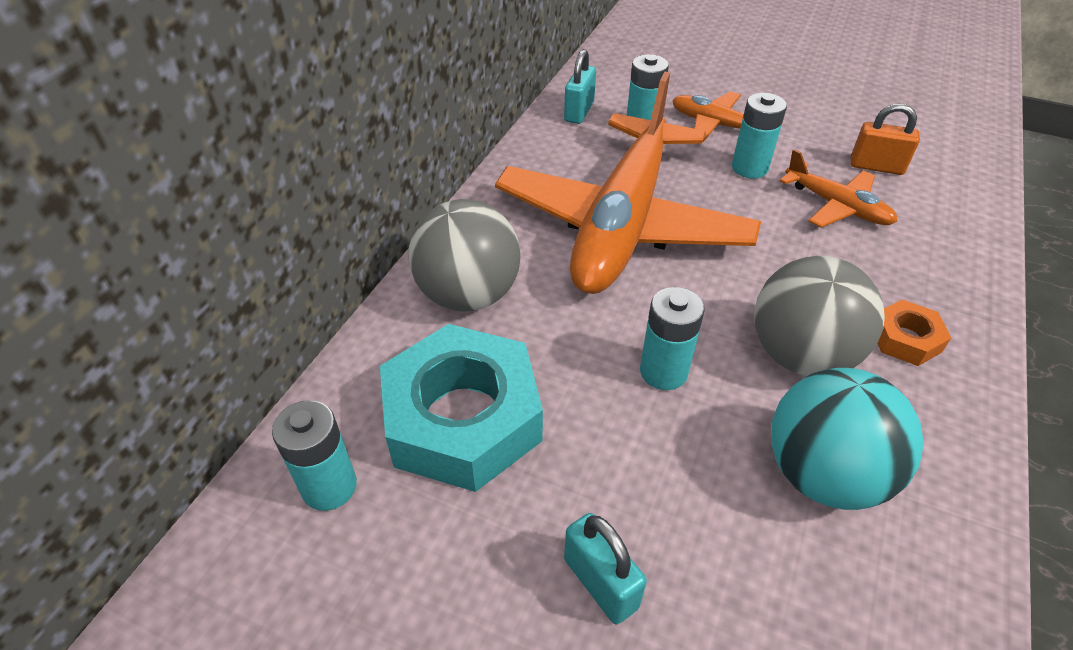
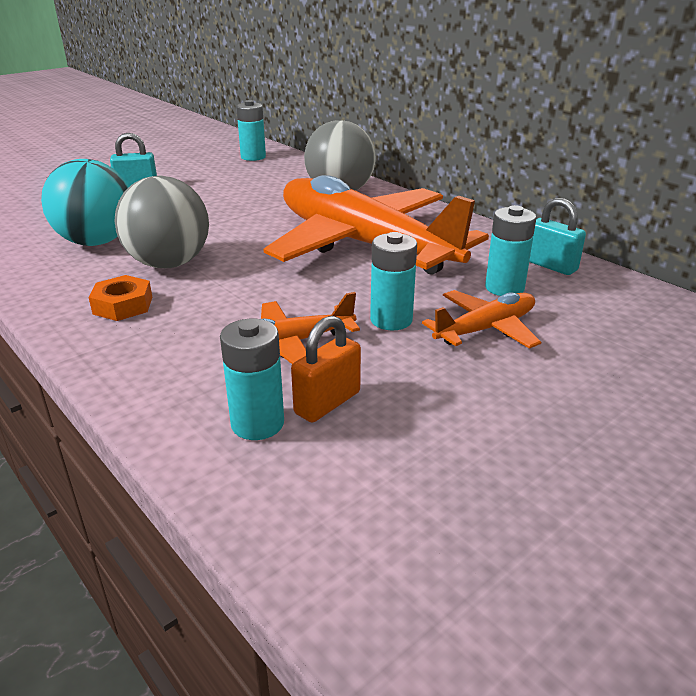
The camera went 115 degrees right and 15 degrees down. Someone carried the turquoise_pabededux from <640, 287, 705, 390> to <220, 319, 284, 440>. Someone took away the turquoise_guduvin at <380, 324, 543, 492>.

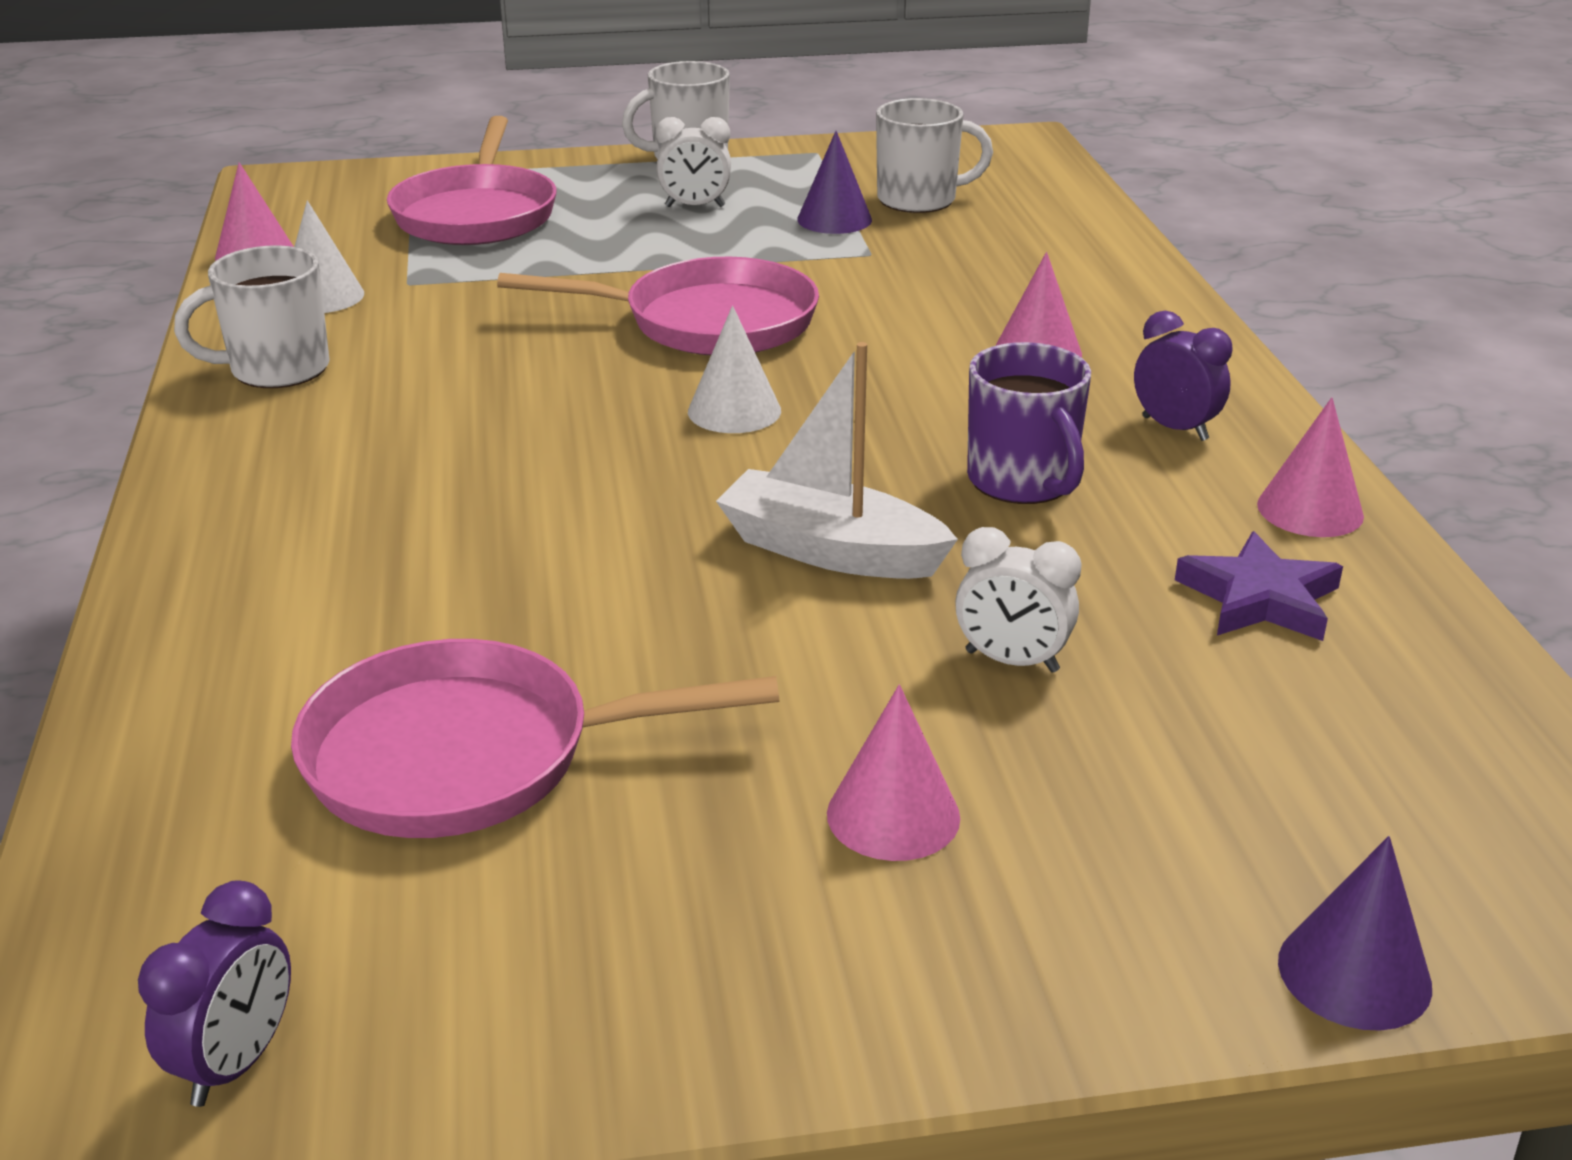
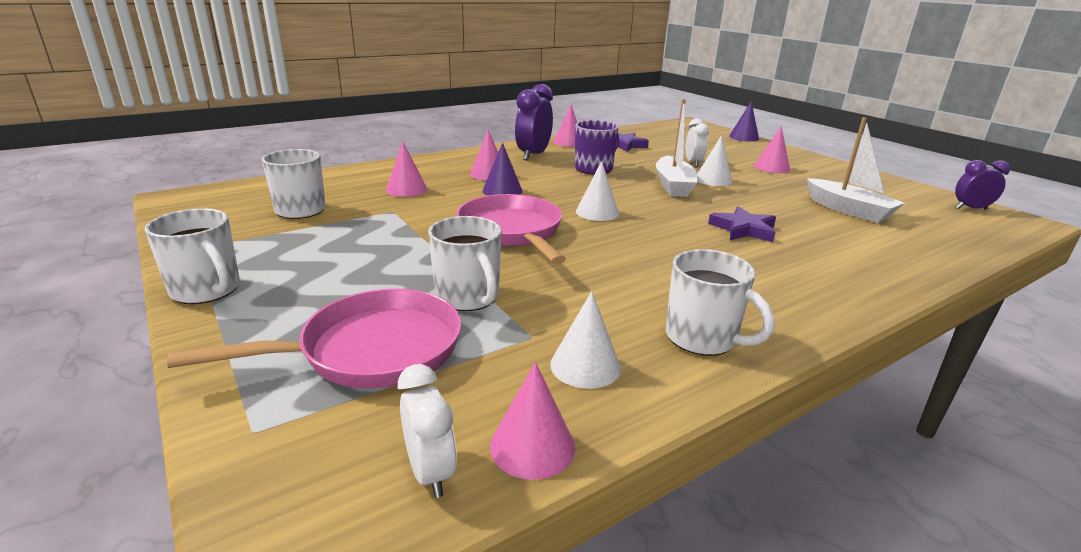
The camera went 115 degrees left and 5 degrees down. Someone carried the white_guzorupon from <656, 117, 731, 207> to <398, 364, 457, 498>. Someone carried the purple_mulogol from <797, 131, 872, 234> to <482, 143, 523, 196>. Someone scaled the purple_guzorupon at <1134, 311, 1232, 441> by 1.61. Someone swapped the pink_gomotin at <291, 639, 779, 838> for the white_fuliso at <807, 117, 905, 223>. Someone put down the white_mulogol at <697, 135, 733, 186>. Someone put down the pink_mulogol at <386, 141, 427, 197>. Someone put down the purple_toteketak at <708, 206, 776, 242>. Someone put down the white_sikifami at <428, 216, 502, 311>.

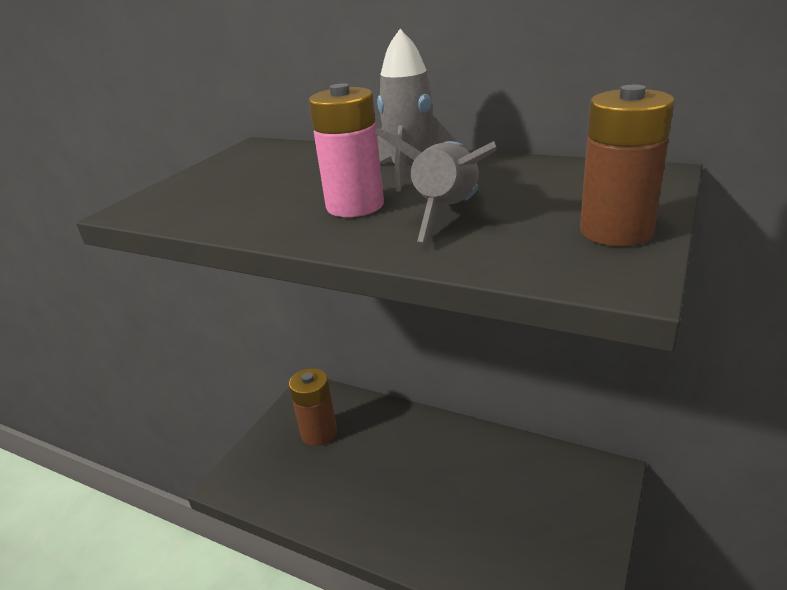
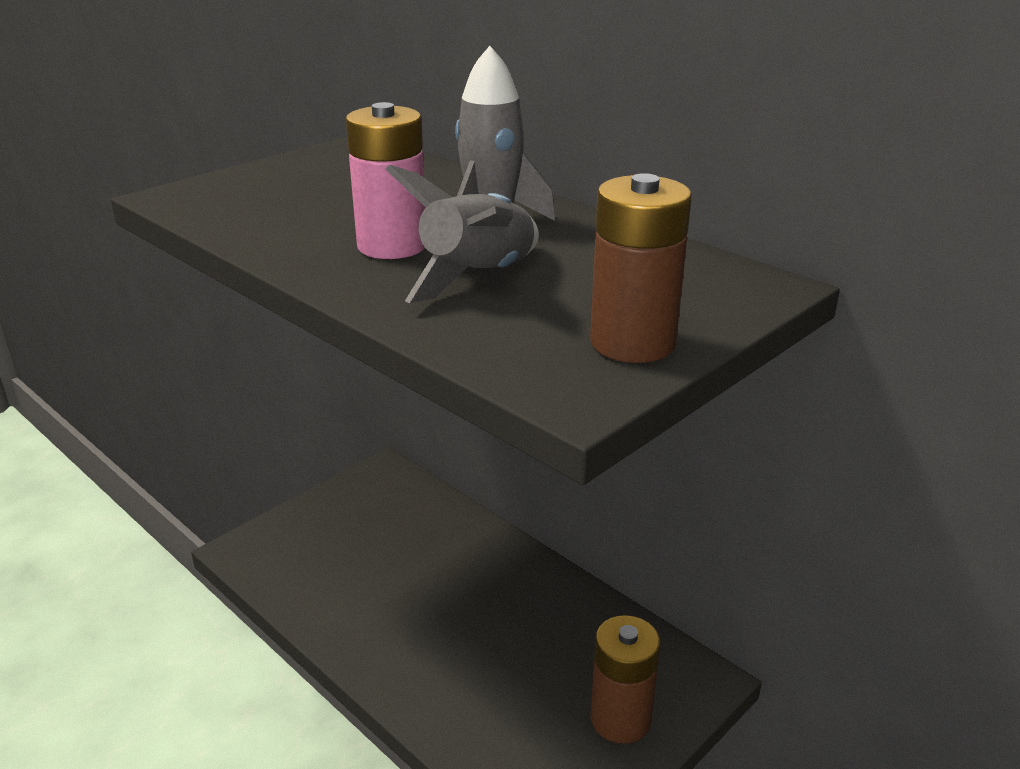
The camera went 15 degrees right and 0 degrees up. Someone carried the brown_pabededux from <289, 368, 337, 446> to <590, 615, 660, 744>.

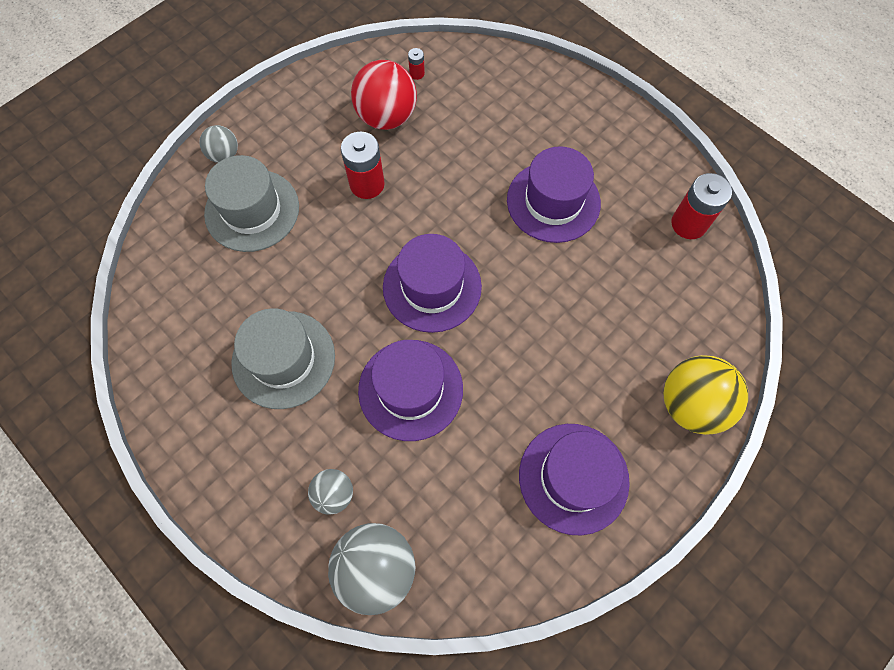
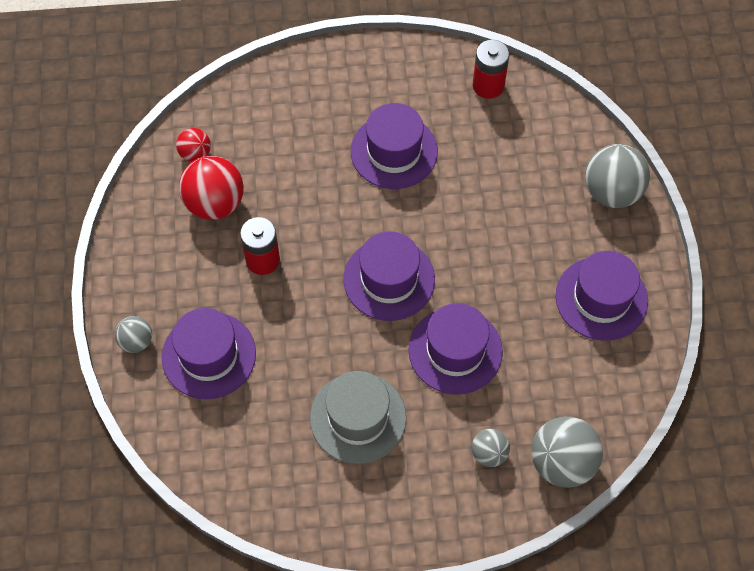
The camera went 50 degrees left and 5 degrees down. Someone swapped the red_pabededux at <408, 48, 425, 80> for the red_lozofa at <176, 128, 211, 162>. Someone repainted the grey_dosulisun at <204, 155, 299, 252>, which became the purple_dosulisun at <162, 308, 256, 399>. Someone repainted the yellow_lozofa at <664, 355, 748, 435>, which became the grey_lozofa at <585, 144, 650, 208>.

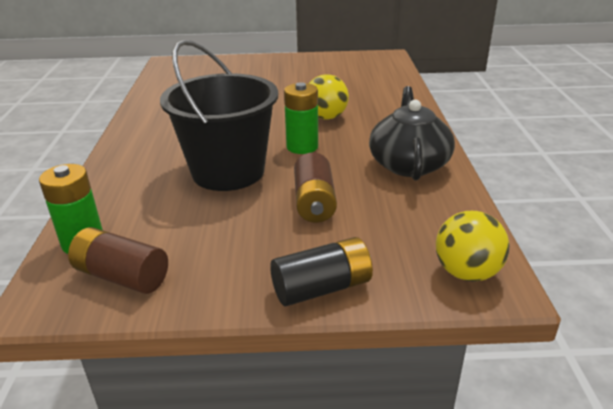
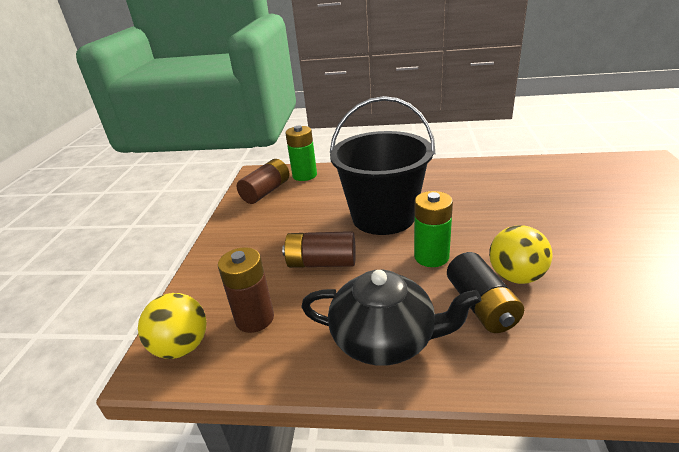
The camera went 100 degrees right and 0 degrees up. Someone carried the black_pabededux from <270, 237, 373, 306> to <447, 252, 524, 333>. Someone put down the brown_pabededux at <218, 247, 274, 333>.

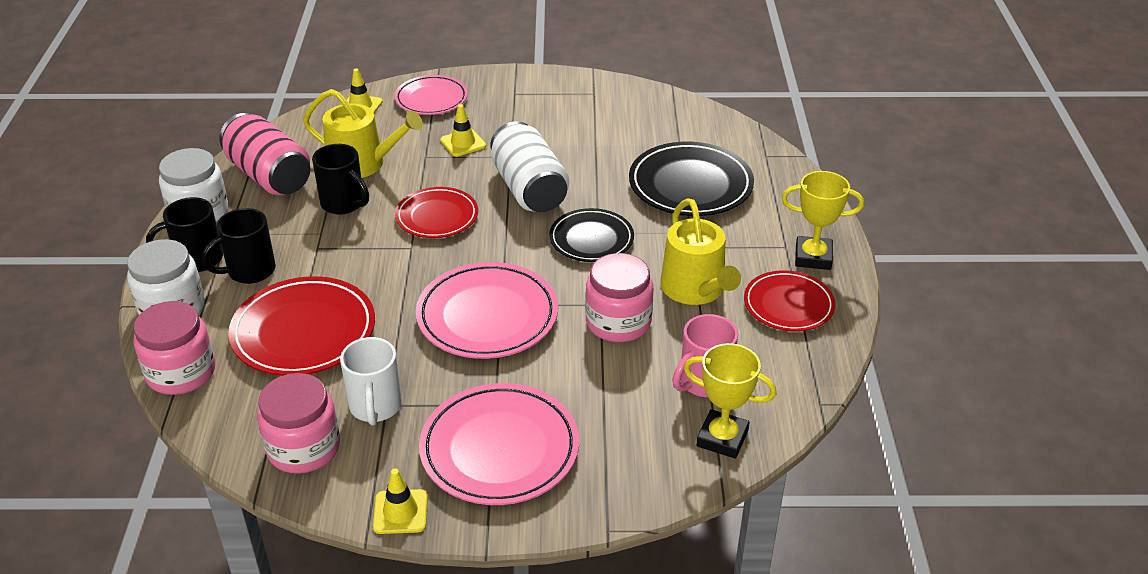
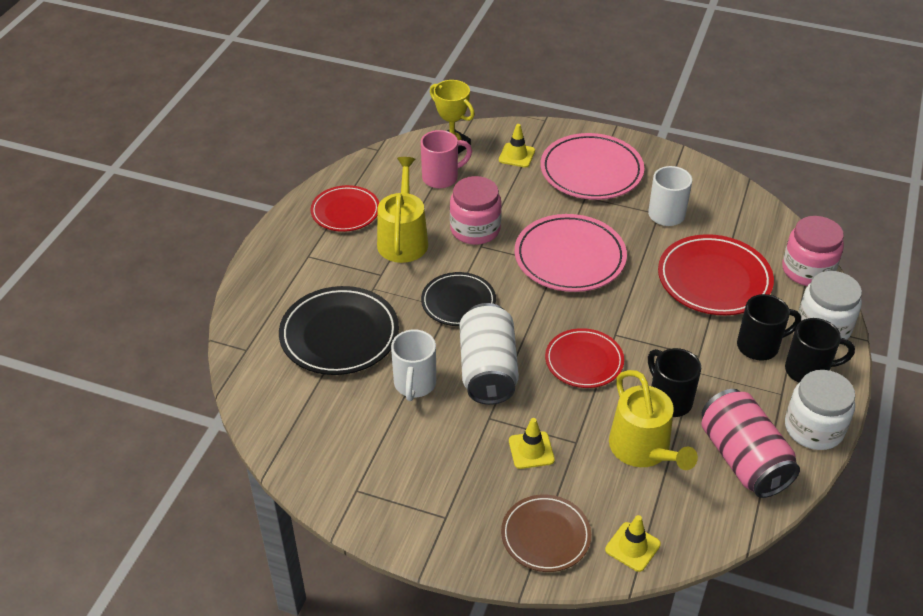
The camera went 160 degrees left and 5 degrees up. Someone repainted the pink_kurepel at <394, 75, 468, 115>, which became the brown_kurepel at <501, 495, 591, 572>. Someone rotated the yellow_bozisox at <303, 89, 423, 178> by 150 degrees counterclockwise. Someone took away the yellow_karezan at <782, 171, 864, 270>. Someone took away the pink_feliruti at <257, 373, 340, 473>. Someone carried the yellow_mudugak from <373, 469, 428, 534> to <499, 124, 535, 168>. Someone put down the white_sikifami at <391, 330, 436, 401>.

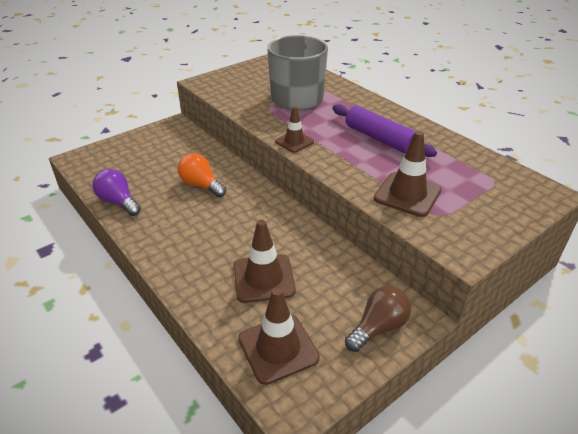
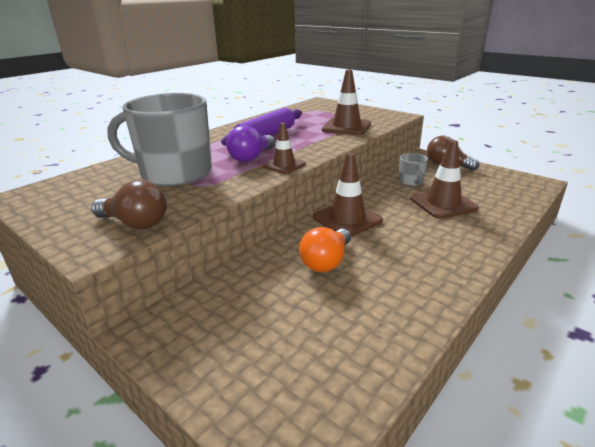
The camera went 100 degrees left and 10 degrees down. Someone carried the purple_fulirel from <93, 169, 141, 216> to <226, 125, 275, 162>. Someone carried the brown_mudugak from <238, 288, 320, 385> to <313, 153, 383, 237>. Someone put down the grey_sikifami at <398, 153, 428, 186>. Someone put down the brown_fulirel at <91, 180, 167, 229>.

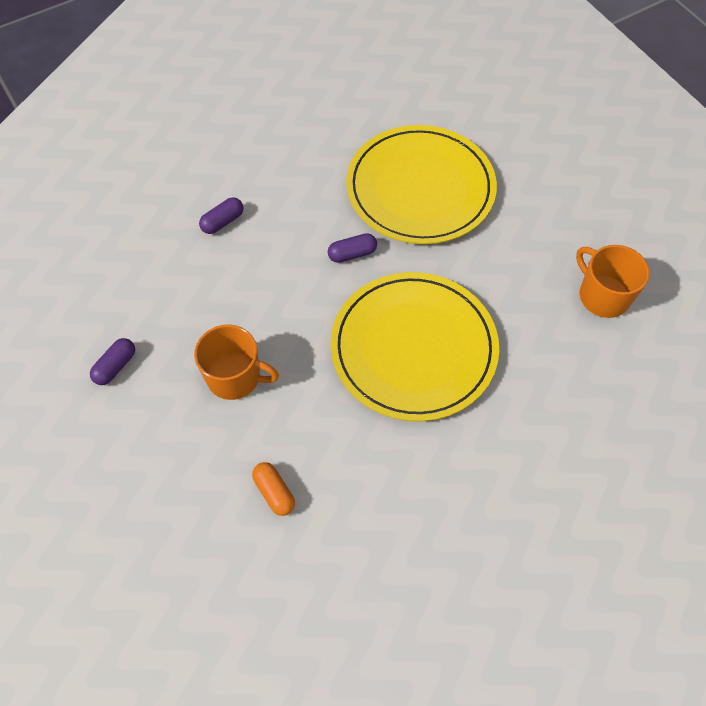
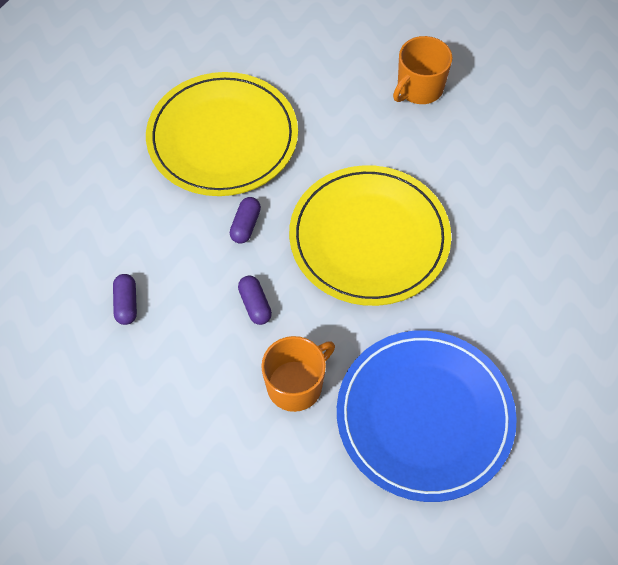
The camera went 55 degrees left and 0 degrees up. Someone rotated the orange_sikifami at <576, 245, 650, 318> by 45 degrees counterclockwise. Someone carried the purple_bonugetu from <90, 338, 135, 385> to <238, 275, 272, 325>. Someone swapped the orange_bonugetu at <252, 462, 295, 516> for the blue_kurepel at <337, 331, 517, 502>.

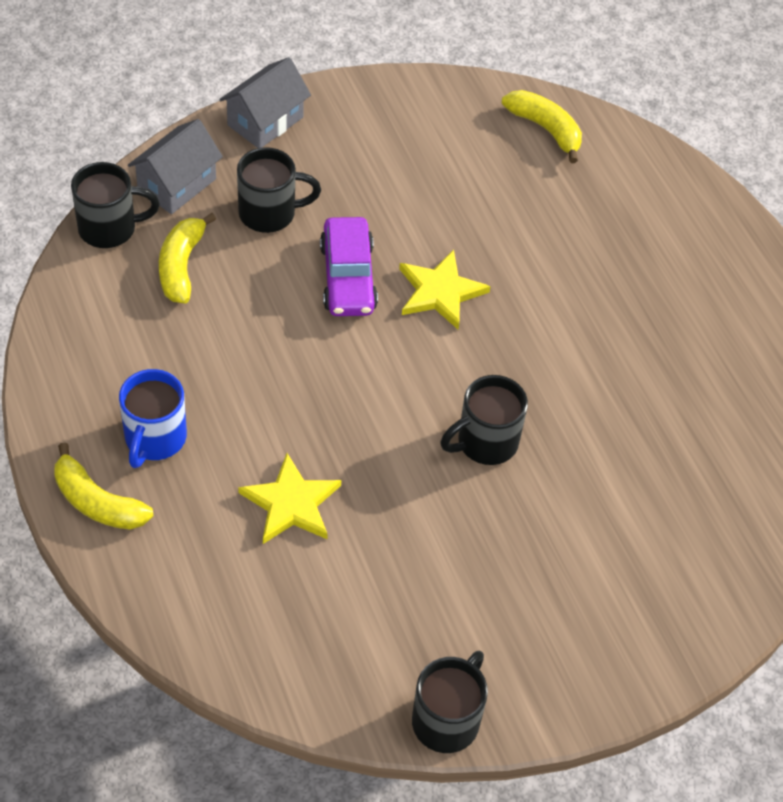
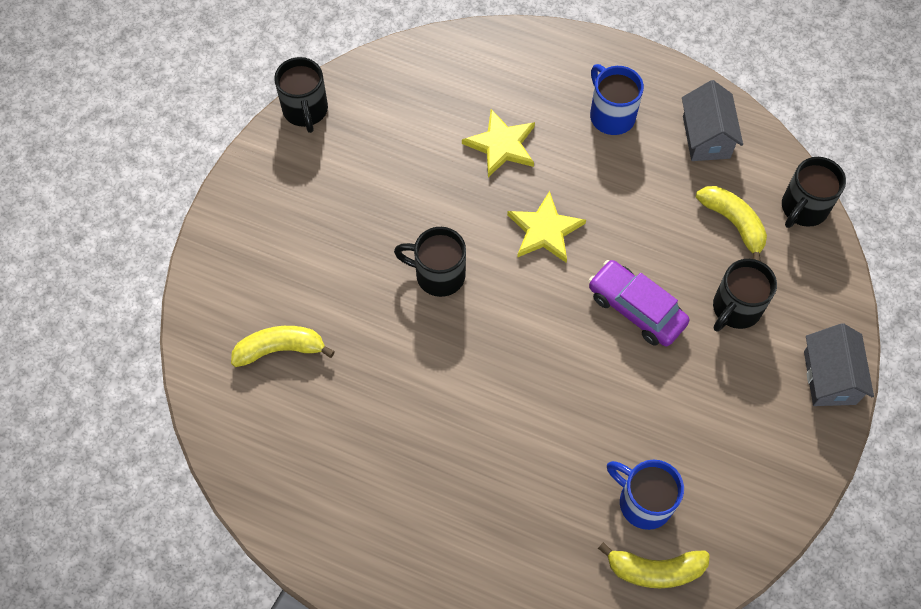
The camera went 140 degrees right and 10 degrees up. Someone carried the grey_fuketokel from <128, 119, 223, 214> to <682, 80, 743, 161>. Someone carried the yellow_toteketak from <399, 250, 491, 329> to <507, 191, 586, 263>. Someone rotated the black_sikifami at <440, 375, 528, 465> by 90 degrees counterclockwise. Someone carried the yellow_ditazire from <54, 442, 153, 530> to <231, 326, 335, 367>. Someone put down the blue_sikifami at <607, 460, 684, 530>.

